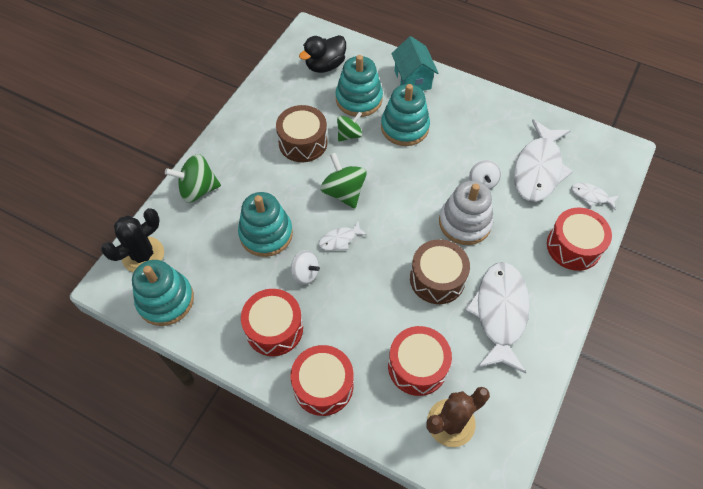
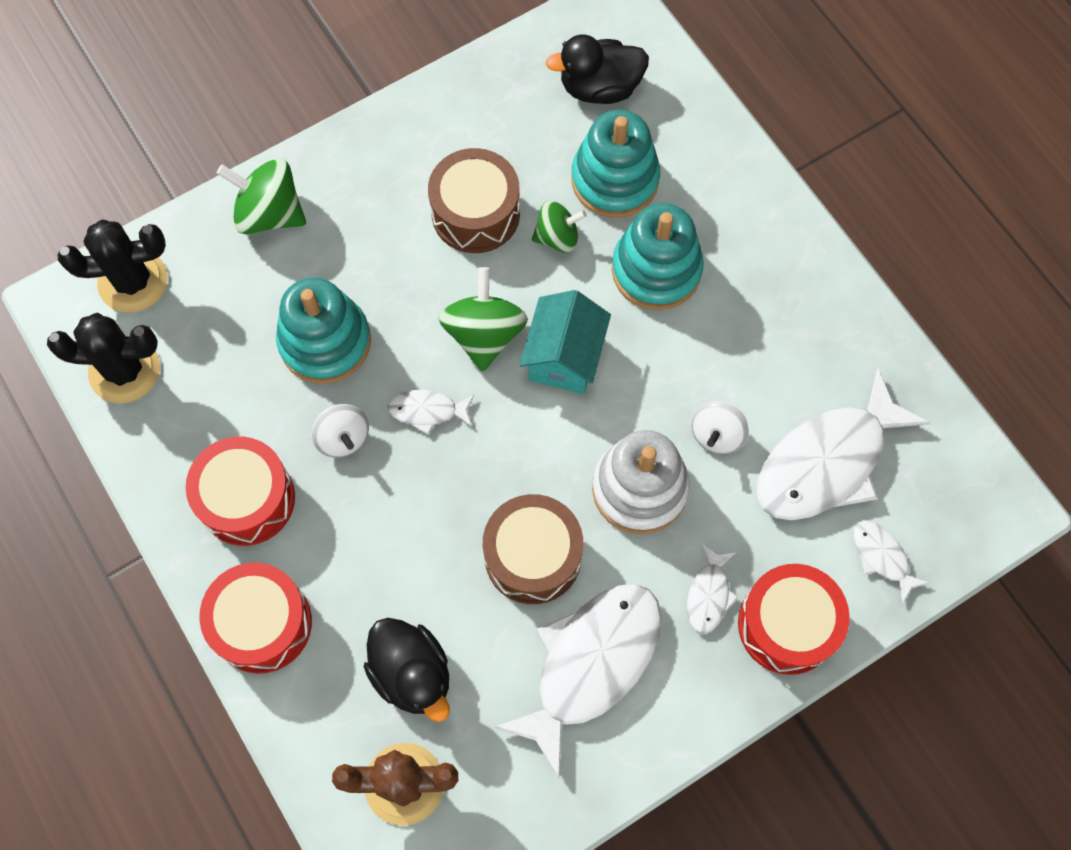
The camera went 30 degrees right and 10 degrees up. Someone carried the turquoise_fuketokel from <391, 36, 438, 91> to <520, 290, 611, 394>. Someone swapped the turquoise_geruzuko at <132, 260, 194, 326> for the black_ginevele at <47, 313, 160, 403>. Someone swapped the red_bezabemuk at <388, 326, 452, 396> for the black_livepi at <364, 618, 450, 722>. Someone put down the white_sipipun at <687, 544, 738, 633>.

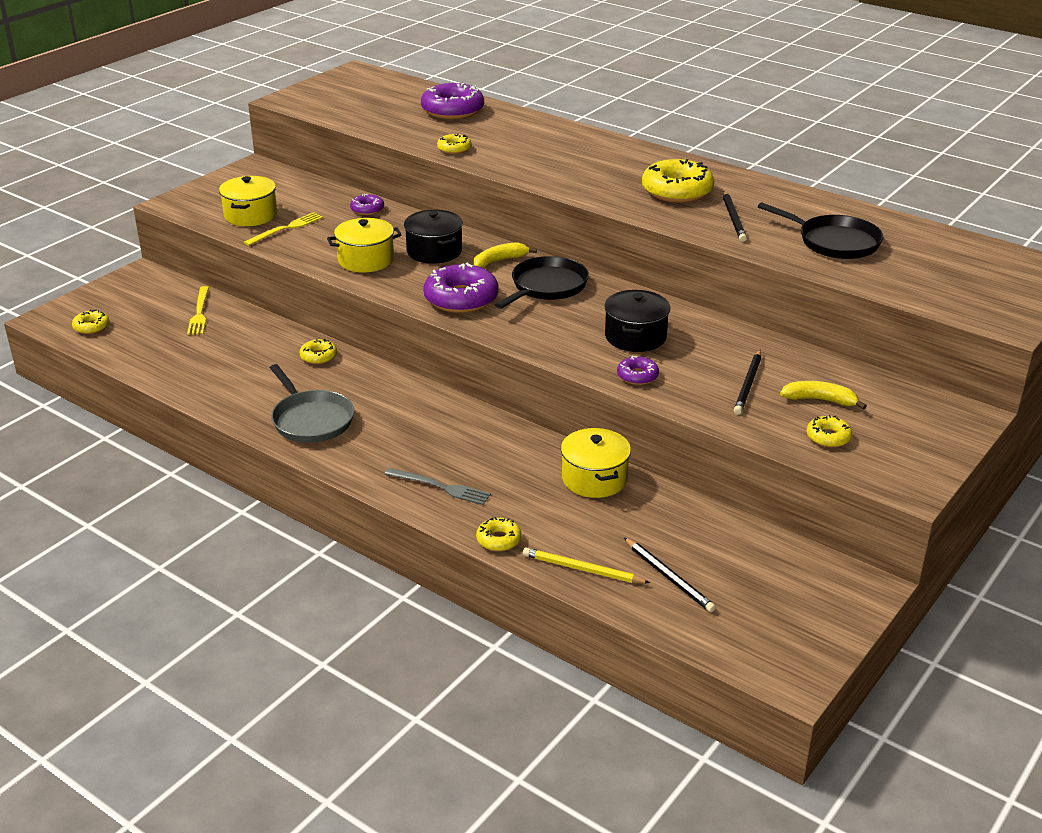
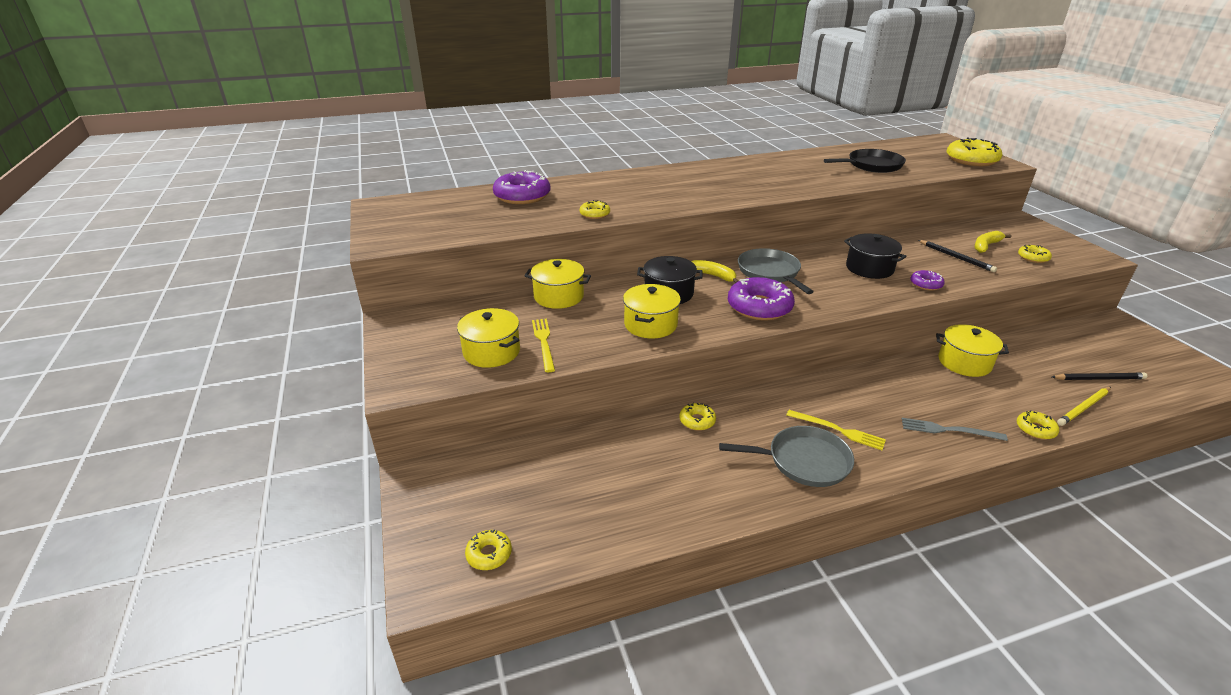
The camera went 55 degrees left and 0 degrees up. Someone carried the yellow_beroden from <642, 159, 714, 203> to <947, 138, 1002, 166>. Someone took away the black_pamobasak at <723, 191, 747, 242>. Someone swapped the purple_beroden at <350, 194, 384, 215> for the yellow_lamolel at <525, 259, 591, 309>. Someone rotated the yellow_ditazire at <473, 242, 537, 268> by 120 degrees clockwise. Someone repainted the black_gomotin at <495, 256, 589, 309>, which became the grey_gomotin at <738, 248, 814, 294>. Someone carried the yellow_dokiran from <187, 286, 209, 335> to <786, 410, 886, 450>. Someone rotated the grey_dokiran at <385, 468, 491, 505> by 135 degrees counterclockwise.

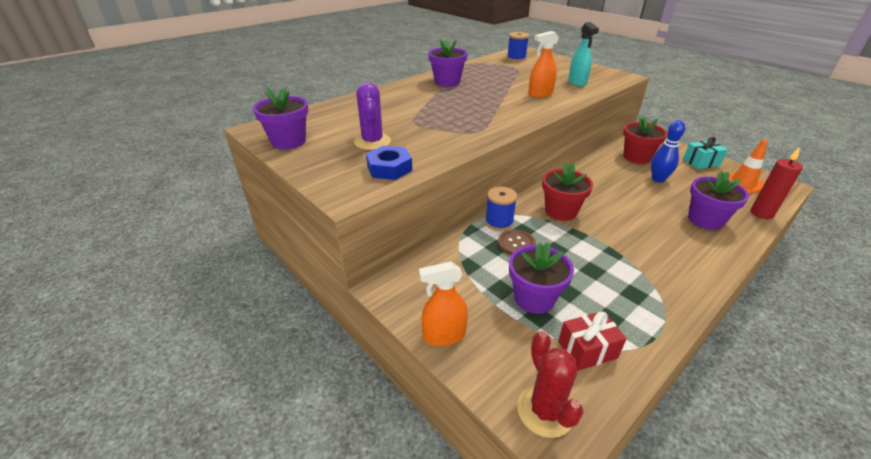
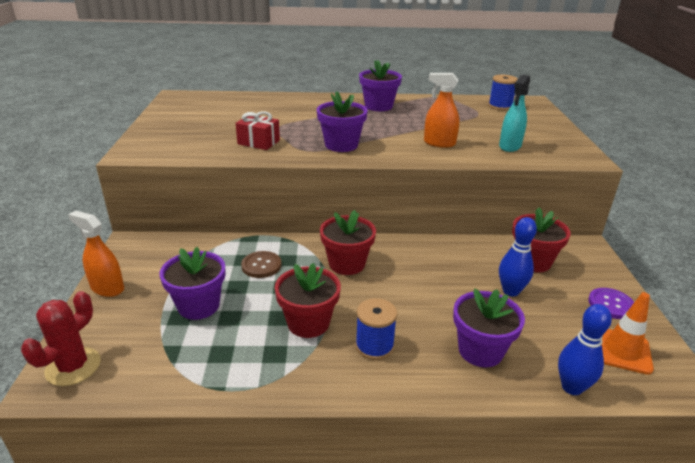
The camera went 40 degrees right and 5 degrees down. Someone took away the purple_ginevele at <354, 82, 391, 150>. Someone carried the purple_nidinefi from <253, 88, 308, 149> to <317, 91, 368, 152>. Someone swapped the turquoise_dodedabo at <683, 137, 728, 169> for the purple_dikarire at <588, 288, 634, 319>. Someone took away the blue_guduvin at <366, 146, 412, 180>. Someone swapped the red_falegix at <750, 147, 803, 219> for the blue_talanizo at <558, 304, 612, 395>. Someone carried the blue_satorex from <485, 187, 517, 231> to <355, 298, 397, 360>. Someone carried the red_dodedabo from <558, 311, 627, 371> to <236, 111, 280, 150>. Someone put down the red_nidinefi at <275, 263, 341, 338>.

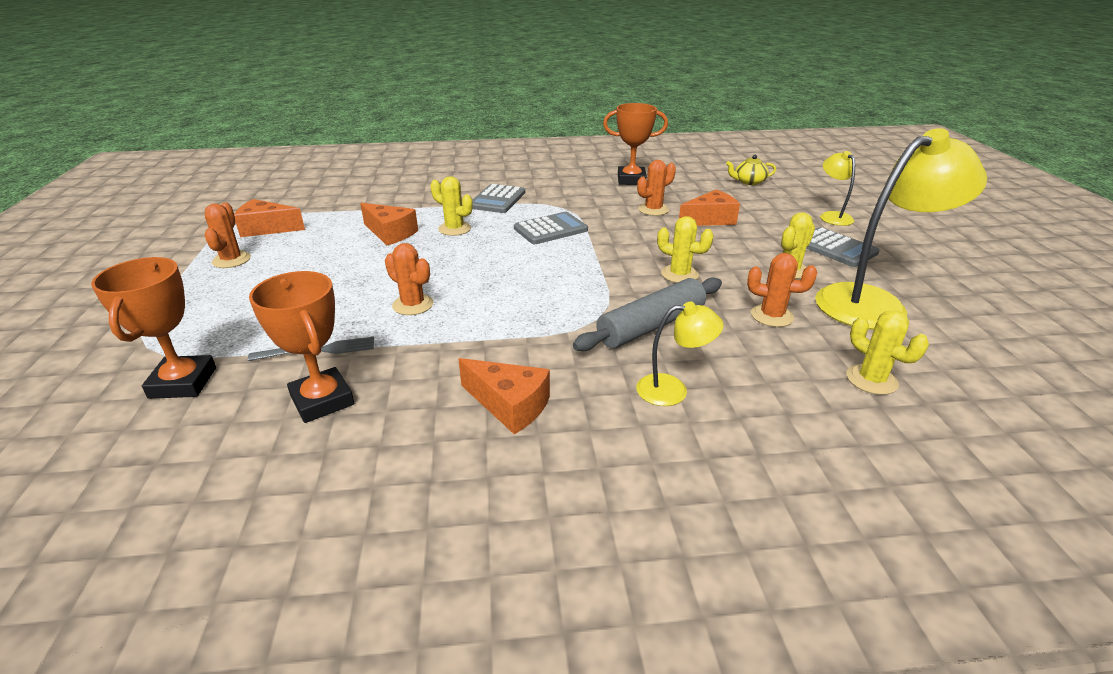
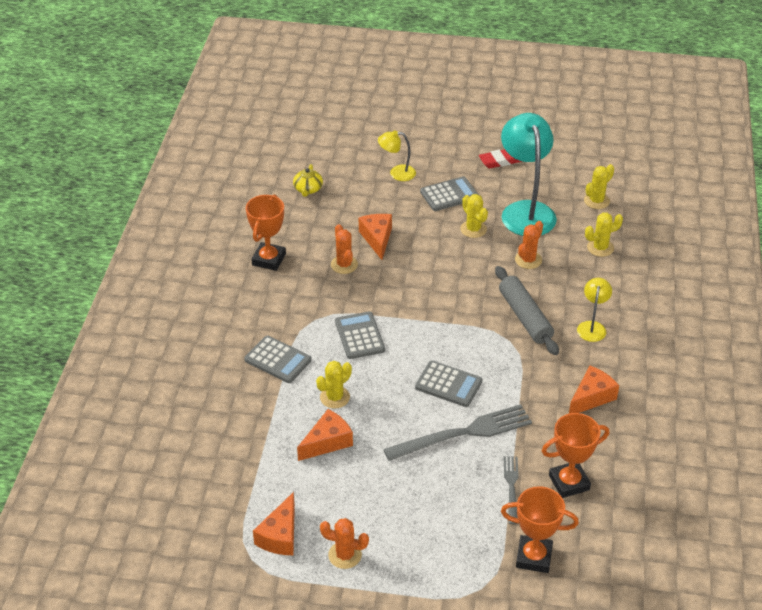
The camera went 75 degrees left and 10 degrees up. Someone repainted the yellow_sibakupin at <815, 128, 987, 330>, which became the turquoise_sibakupin at <501, 113, 557, 236>. Someone carried the yellow_ginevele from <657, 216, 714, 283> to <584, 164, 614, 209>. Someone swapped the orange_ginevele at <385, 243, 433, 315> for the grey_dokiran at <383, 404, 532, 461>. Someone put down the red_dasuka at <479, 149, 522, 169>. Someone put down the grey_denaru at <415, 361, 482, 407>.

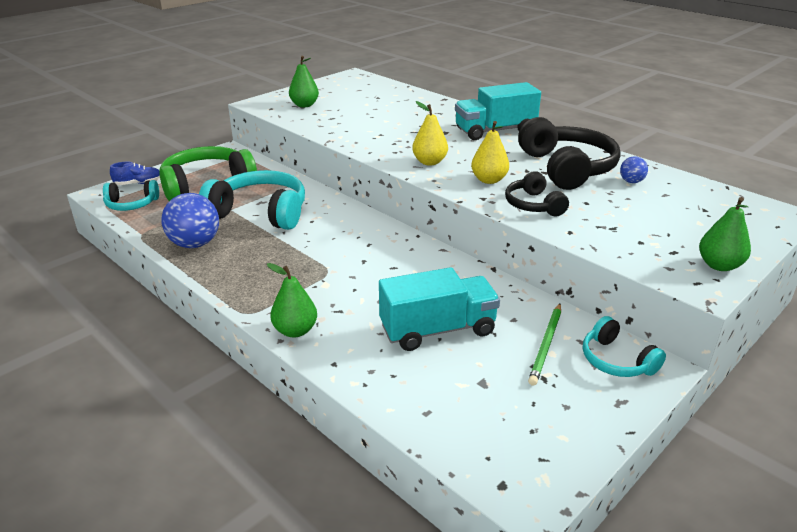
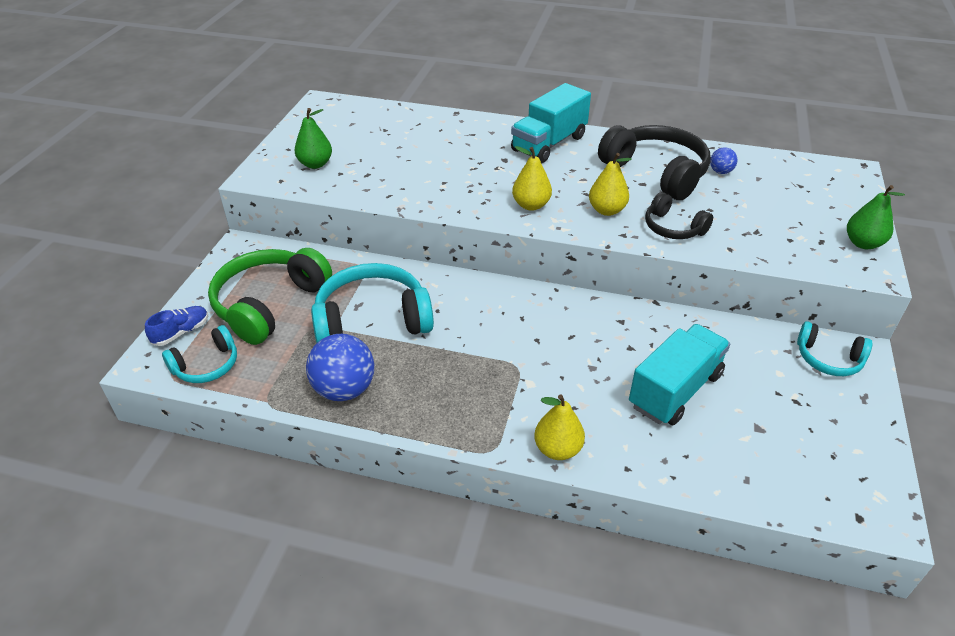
The camera went 30 degrees left and 10 degrees up. Someone repainted the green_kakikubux at <267, 263, 317, 338>, which became the yellow_kakikubux at <534, 394, 585, 460>. Someone took away the green_pamobasak at <528, 304, 561, 386>.

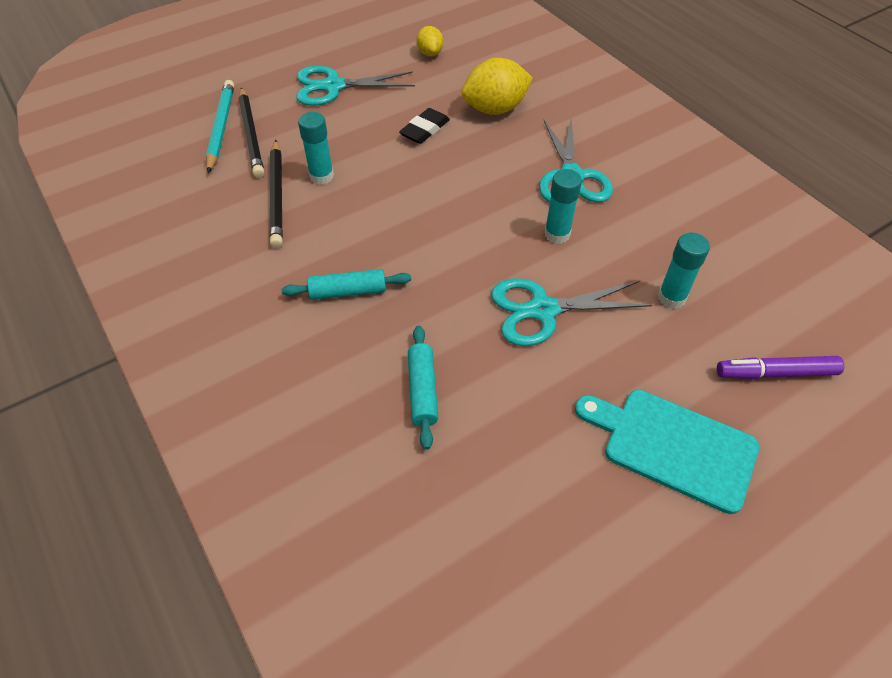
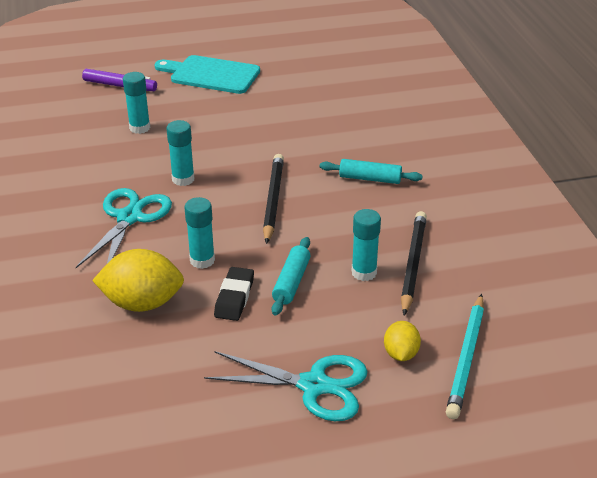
The camera went 160 degrees left and 15 degrees down. Someone carried the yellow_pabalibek from <417, 26, 443, 56> to <384, 321, 421, 361>. Someone carried the black_pamobasak from <238, 87, 264, 178> to <263, 154, 284, 244>. Someone rotated the black_dasuka at <399, 108, 450, 144> by 45 degrees counterclockwise. Someone took away the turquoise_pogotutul at <491, 278, 652, 346>. Someone carried the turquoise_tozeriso from <408, 326, 438, 450> to <272, 237, 310, 315>. Someone rotated the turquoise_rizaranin at <575, 390, 759, 514> by 150 degrees clockwise. Someone put down the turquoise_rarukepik at <185, 197, 215, 269>.

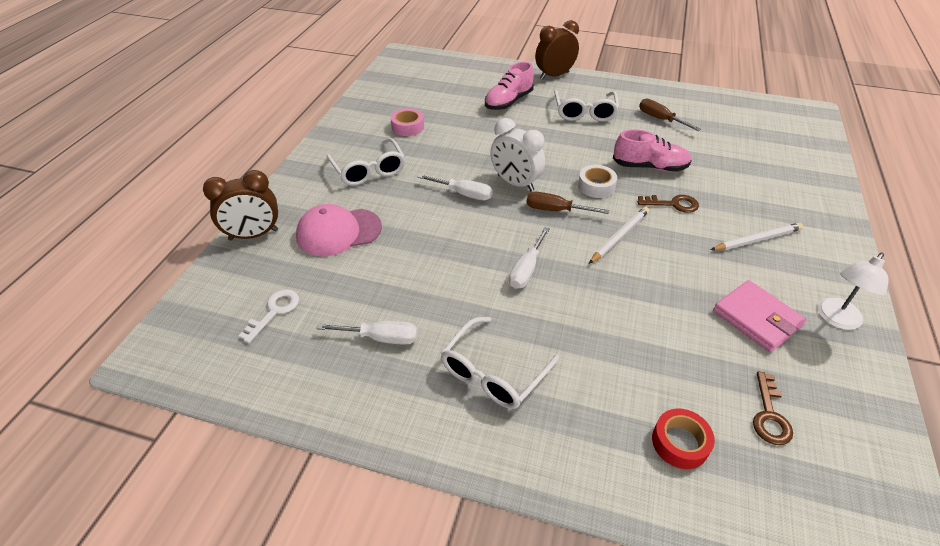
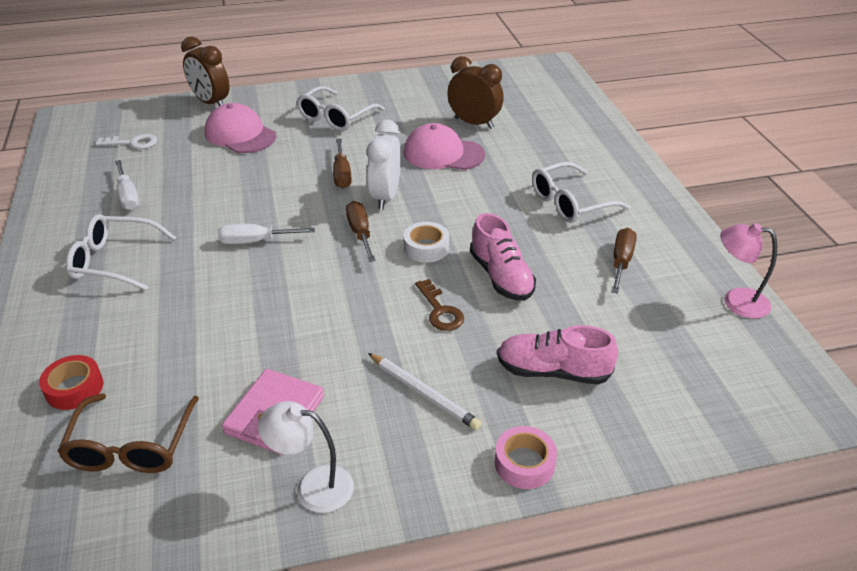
The camera went 60 degrees right and 5 degrees down. Someone carried the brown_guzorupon from <535, 20, 579, 80> to <447, 56, 504, 129>. Someone carried the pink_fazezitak from <485, 62, 534, 110> to <497, 325, 618, 385>. Someone carried the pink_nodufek from <391, 108, 424, 136> to <494, 426, 557, 489>. Someone repainted the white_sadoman at <418, 174, 493, 200>, which became the brown_sadoman at <333, 139, 352, 189>. Someone took away the white_pamobasak at <589, 207, 649, 264>. Someone swapped the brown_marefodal at <753, 371, 793, 445> for the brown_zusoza at <57, 393, 199, 473>. Someone put down the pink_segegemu at <403, 123, 485, 170>. Someone put down the pink_sibakupin at <720, 223, 777, 319>.

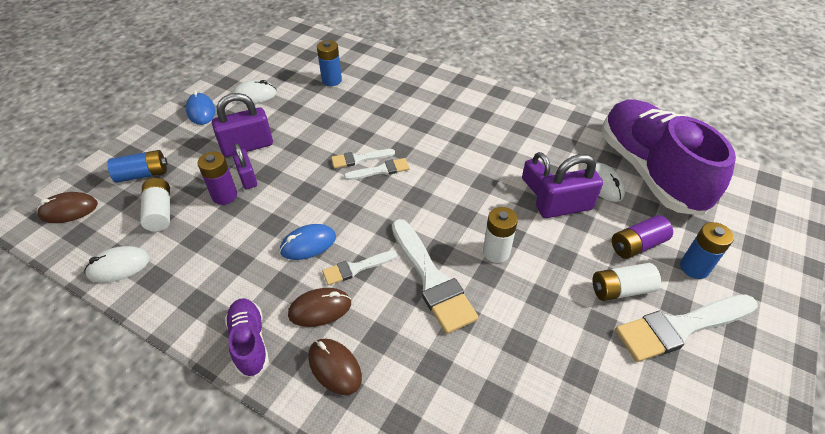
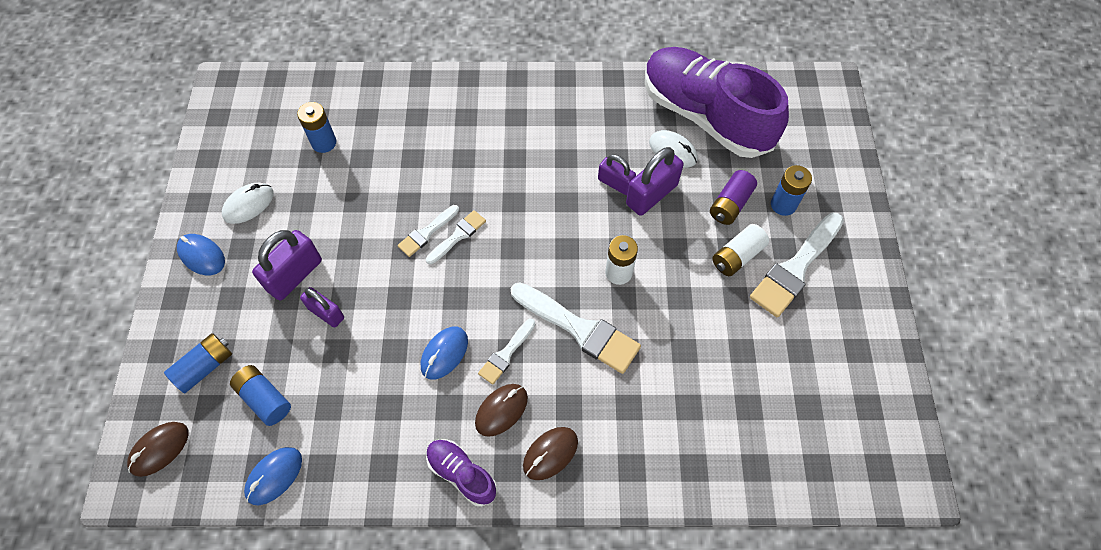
The camera went 30 degrees left and 15 degrees up. Someone took away the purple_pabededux at <197, 152, 237, 205>. Someone repainted the white_pabededux at <140, 178, 170, 232>, which became the blue_pabededux at <230, 365, 291, 426>. Someone repainted the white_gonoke at <85, 246, 150, 283>, which became the blue_gonoke at <244, 447, 302, 505>. Someone rotated the brown_gonoke at <308, 339, 362, 395> by 60 degrees counterclockwise.

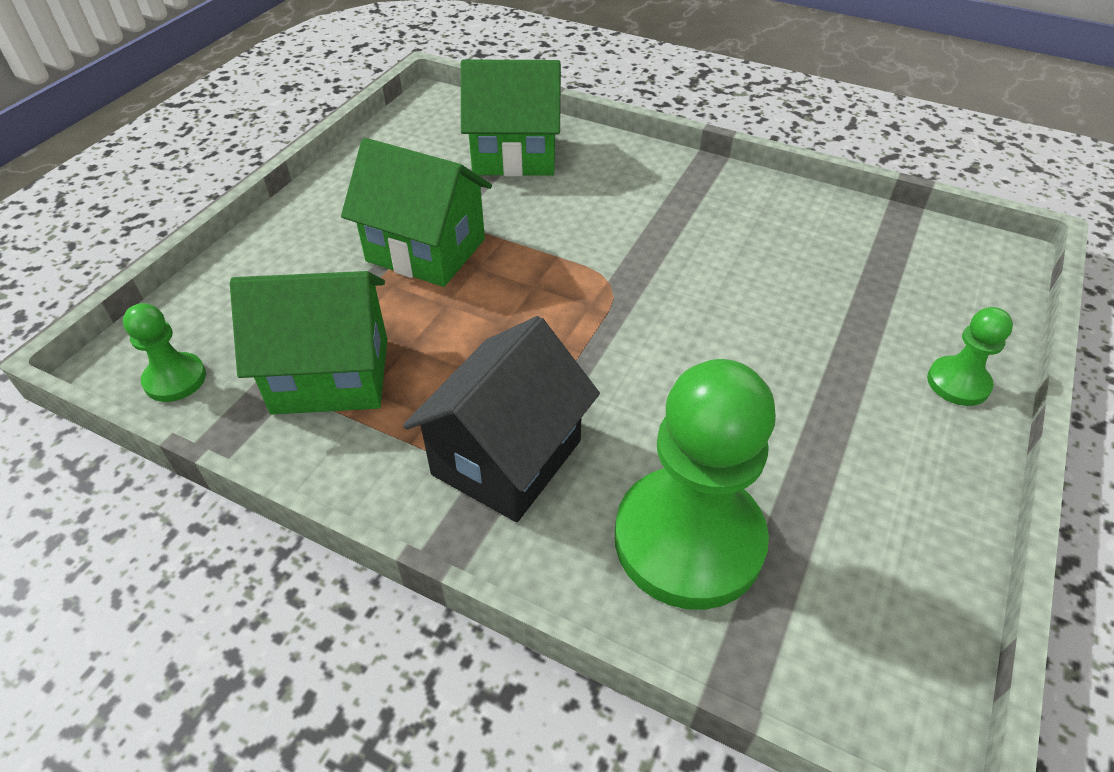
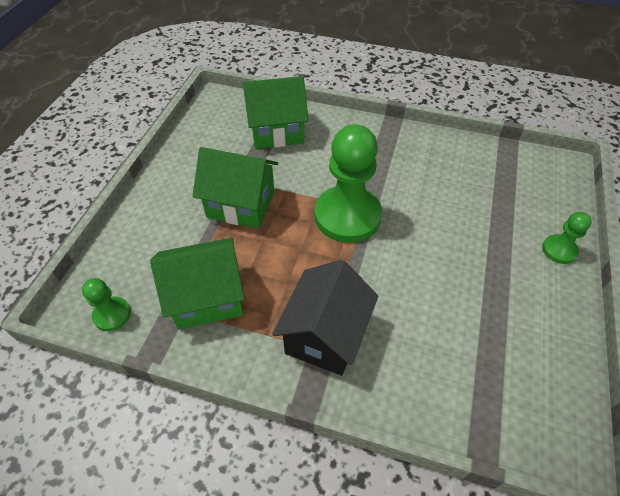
The camera went 10 degrees left and 5 degrees up. Someone carried the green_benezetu from <615, 359, 776, 610> to <314, 124, 382, 243>.

